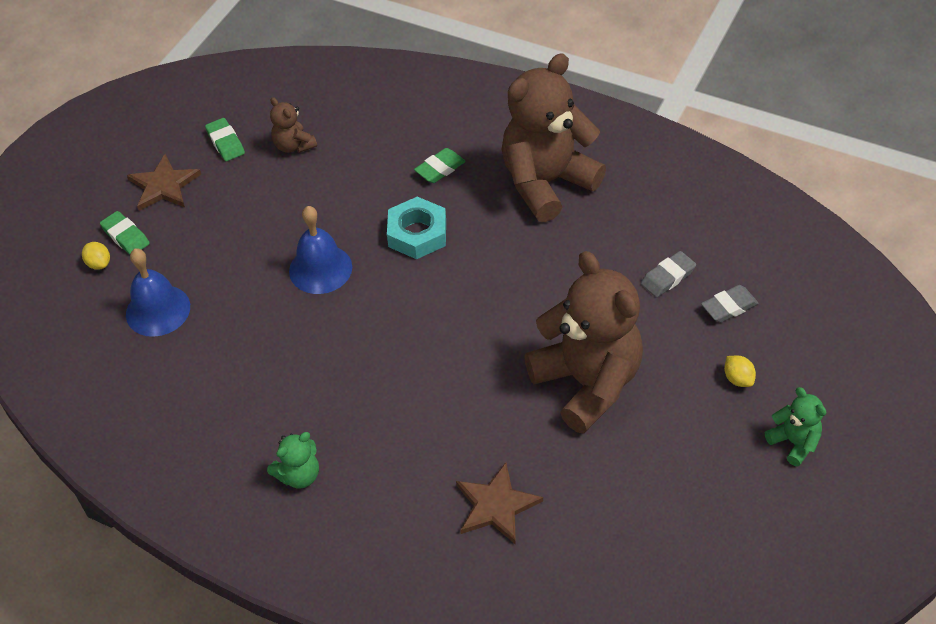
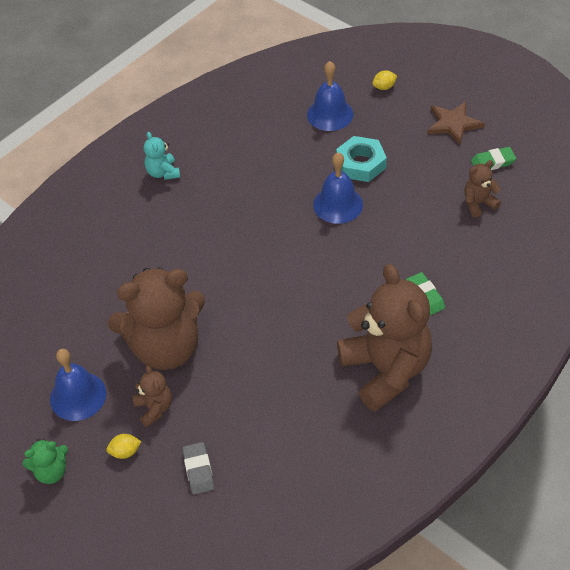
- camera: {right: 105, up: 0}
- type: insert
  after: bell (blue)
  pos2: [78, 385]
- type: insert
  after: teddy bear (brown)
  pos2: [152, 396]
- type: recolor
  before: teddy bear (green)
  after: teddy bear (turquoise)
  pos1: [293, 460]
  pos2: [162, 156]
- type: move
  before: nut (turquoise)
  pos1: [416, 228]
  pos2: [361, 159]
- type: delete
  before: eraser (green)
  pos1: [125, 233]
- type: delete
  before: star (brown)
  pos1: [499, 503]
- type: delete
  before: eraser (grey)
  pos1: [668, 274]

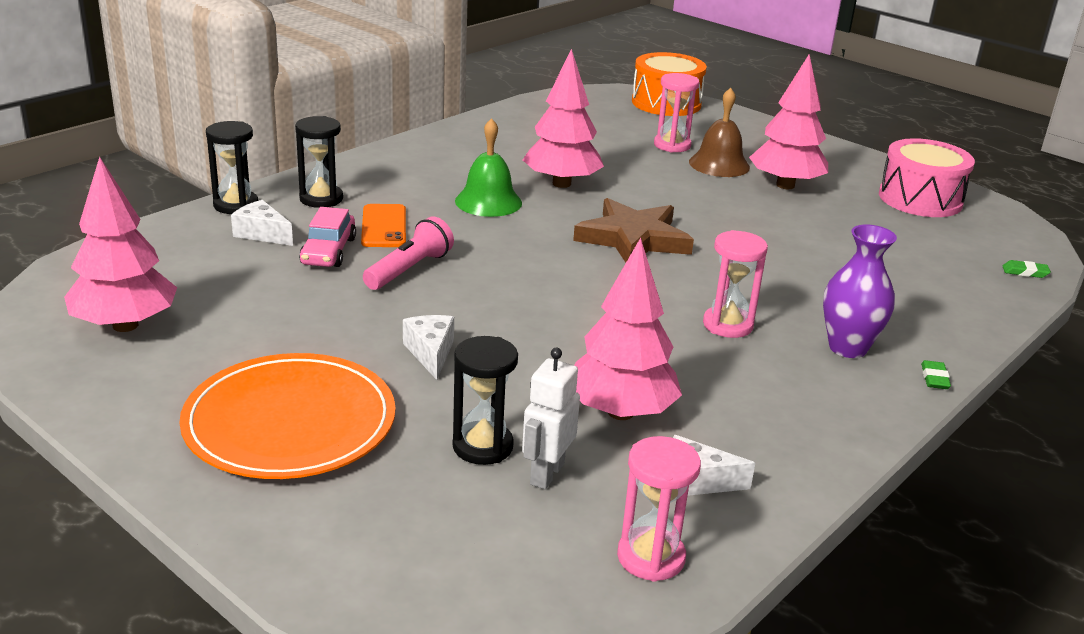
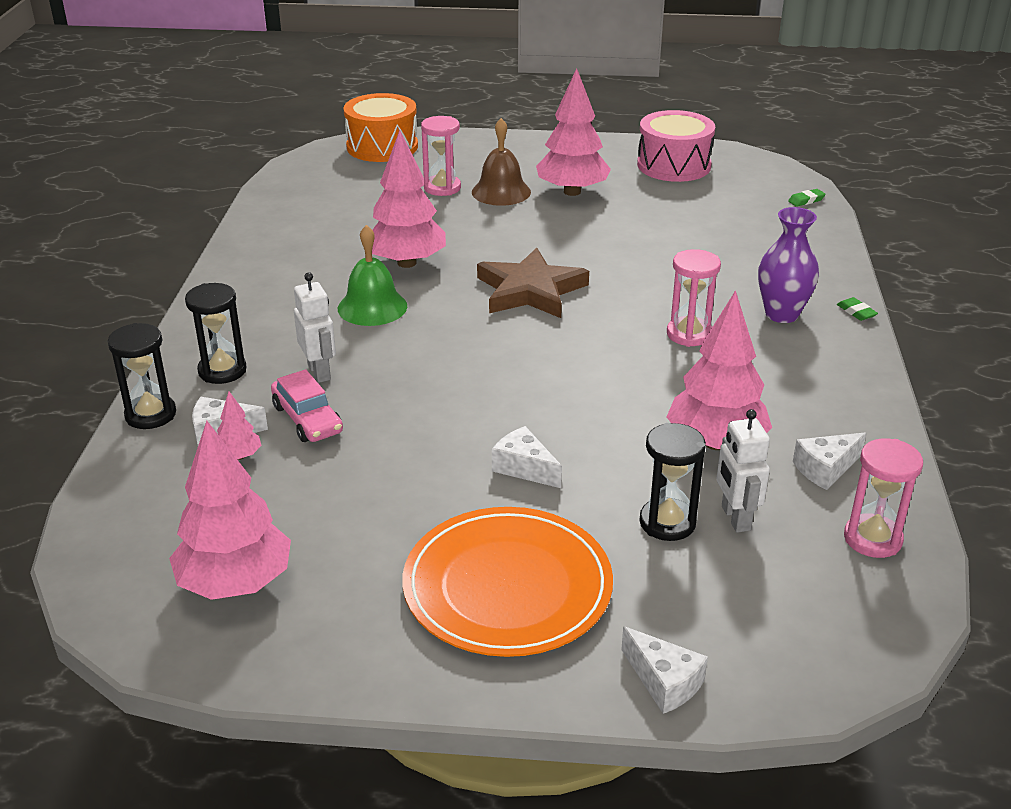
- camera: {right: -35, up: 5}
- type: insert
  after: tree (pink)
  pos2: [239, 426]
- type: replace
  before: phone (orange)
  after: robot (white)
  pos1: [383, 225]
  pos2: [315, 327]
- type: insert
  after: cheese (white)
  pos2: [664, 670]
- type: delete
  before: flashlight (pink)
  pos1: [408, 253]

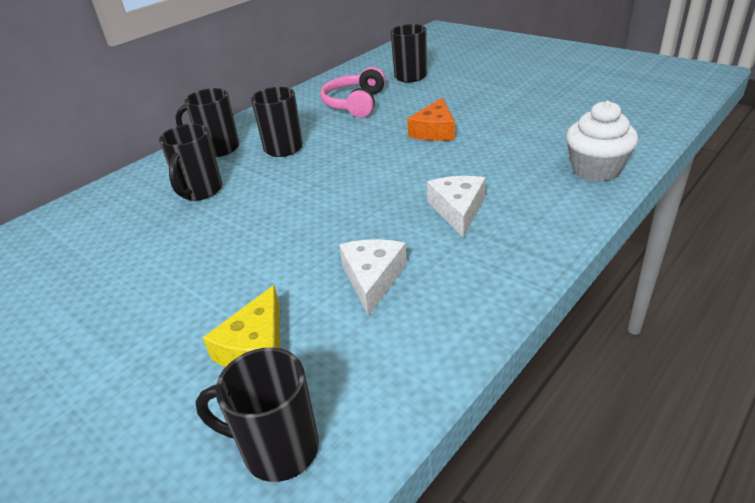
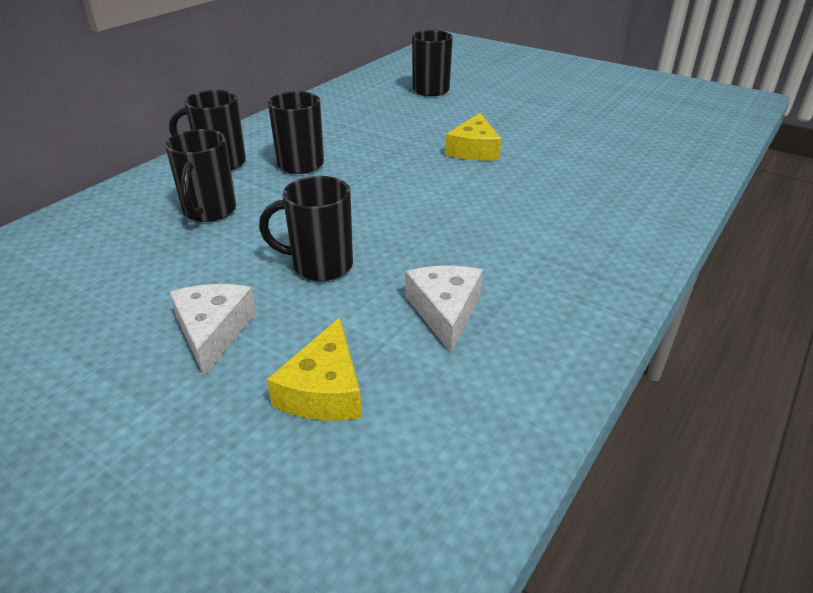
- camera: {right: -10, up: 0}
- type: move
  before: cheese (white)
  pos1: [456, 207]
  pos2: [212, 330]
- type: move
  before: mug (black)
  pos1: [257, 415]
  pos2: [306, 228]
- type: recolor
  before: cheese (orange)
  after: cheese (yellow)
  pos1: [431, 119]
  pos2: [473, 136]
- type: delete
  before: headphones (pink)
  pos1: [353, 92]
- type: delete
  before: cupcake (white)
  pos1: [602, 141]

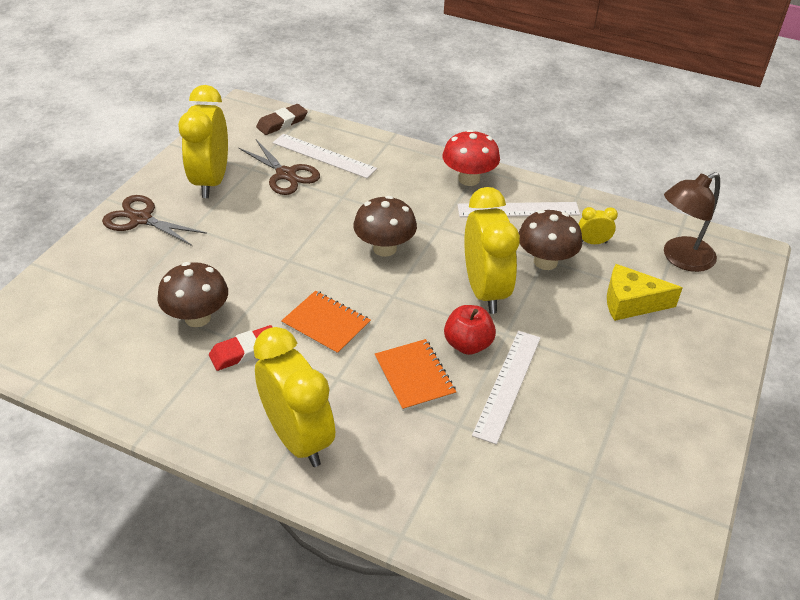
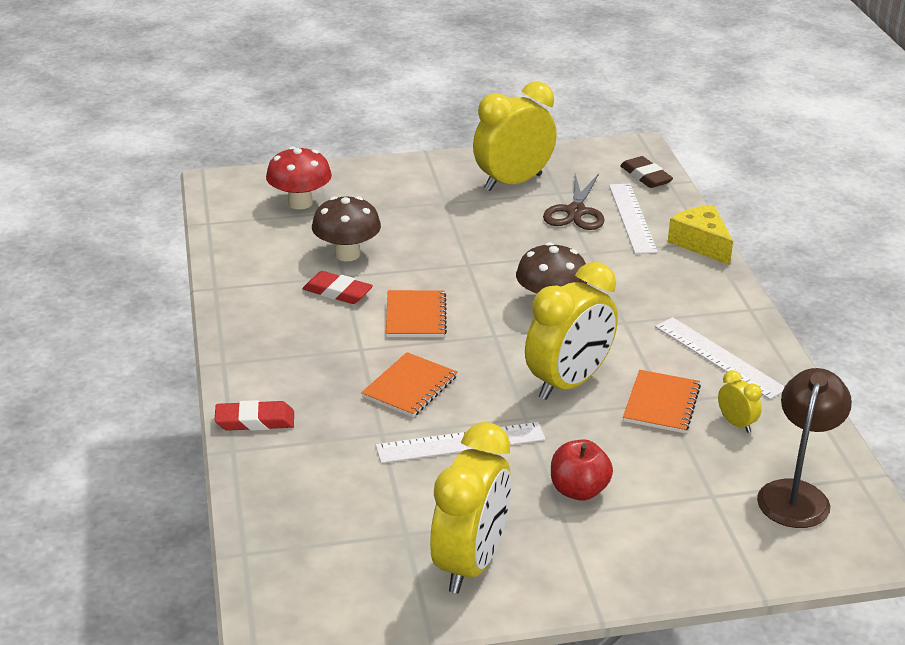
- camera: {right: 55, up: -10}
- type: insert
  after: eraser (red)
  pos2: [254, 415]
- type: move
  before: mushroom (red)
  pos1: [471, 157]
  pos2: [299, 178]
- type: move
  before: clock (yellow)
  pos1: [294, 397]
  pos2: [470, 507]
- type: move
  before: apple (red)
  pos1: [470, 330]
  pos2: [582, 470]
- type: rotate
  before: eraser (brown)
  pos1: [282, 119]
  pos2: [646, 172]
  turn: 45
- type: replace
  before: mushroom (brown)
  after: notebook (orange)
  pos1: [550, 240]
  pos2: [662, 401]
- type: move
  before: cheese (yellow)
  pos1: [644, 292]
  pos2: [700, 235]
- type: rotate
  before: lamp (brown)
  pos1: [692, 222]
  pos2: [804, 448]
  turn: 90
- type: delete
  before: scissors (brown)
  pos1: [154, 220]

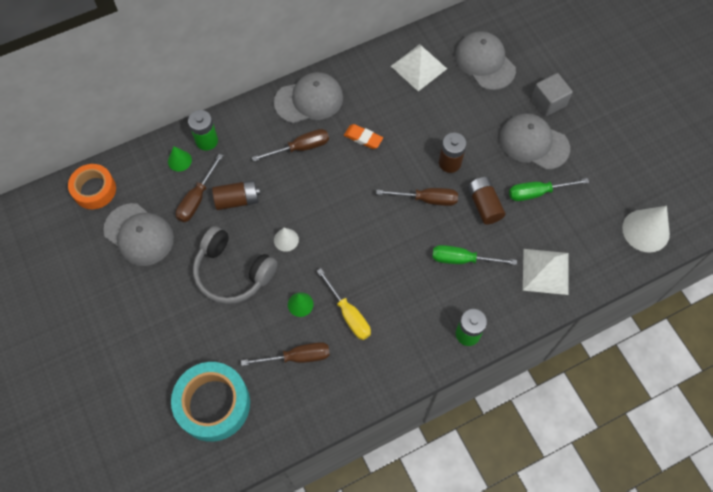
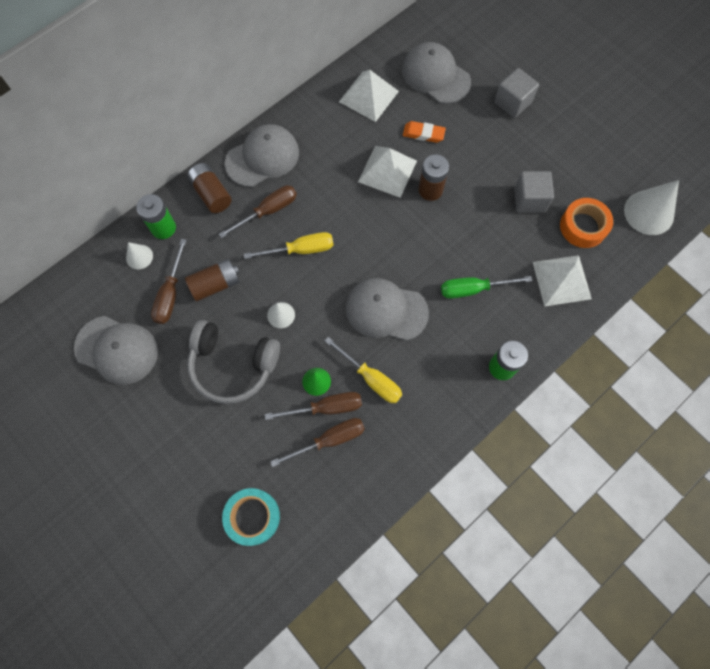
- camera: {right: -15, up: 5}
- type: recolor
  before: cone (green)
  after: cone (white)
  pos1: [180, 158]
  pos2: [139, 255]
- type: move
  before: battery (brown)
  pos1: [487, 201]
  pos2: [209, 188]
- type: resize
  before: tape (turquoise)
  pos1: [210, 402]
  pos2: [251, 517]
  scale: 0.65
- type: insert
  after: screwdriver (yellow)
  pos2: [288, 245]
- type: move
  before: screwdriver (brown)
  pos1: [417, 197]
  pos2: [313, 406]
- type: move
  before: cap (grey)
  pos1: [535, 141]
  pos2: [387, 309]
- type: insert
  after: pyramid (white)
  pos2: [387, 172]
- type: move
  before: eraser (orange)
  pos1: [363, 136]
  pos2: [424, 132]
- type: replace
  before: screwdriver (green)
  after: cube (grey)
  pos1: [549, 189]
  pos2: [534, 192]
- type: move
  before: tape (orange)
  pos1: [92, 186]
  pos2: [586, 223]

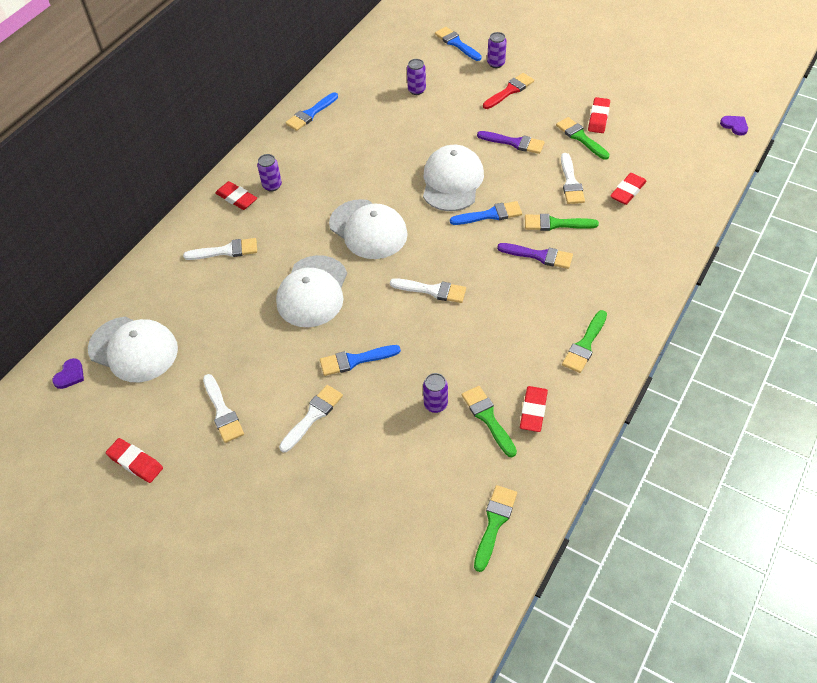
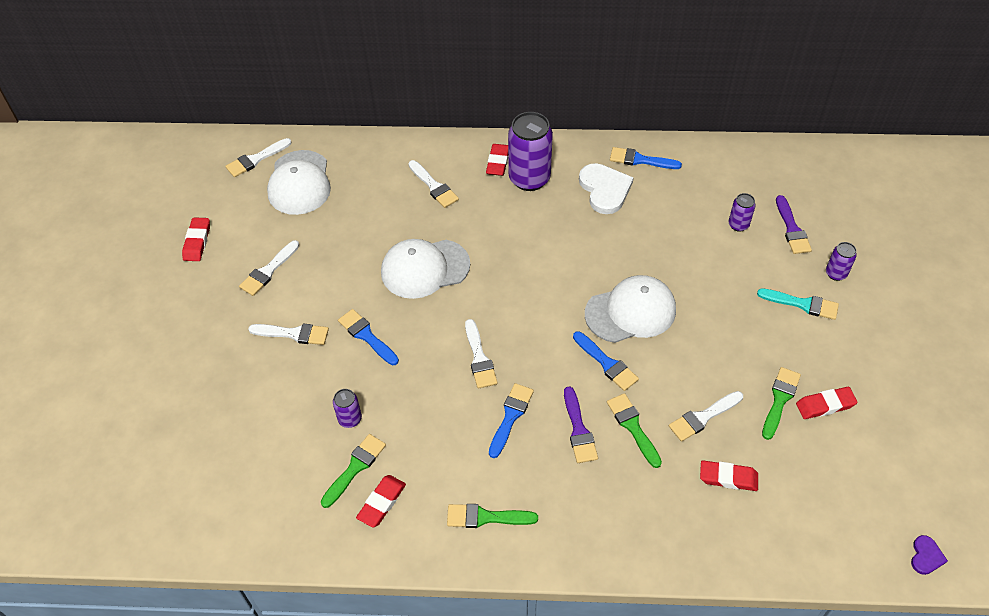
- camera: {right: 60, up: 0}
- type: replace
  before: heart (purple)
  after: brush (white)
  pos1: [68, 373]
  pos2: [258, 157]
- type: rotate
  before: eraser (red)
  pos1: [534, 409]
  pos2: [381, 501]
  turn: -45
- type: move
  before: brush (blue)
  pos1: [458, 44]
  pos2: [511, 420]
- type: resize
  before: can (purple)
  pos1: [269, 173]
  pos2: [530, 151]
  scale: 2.05
- type: insert
  after: heart (white)
  pos2: [606, 188]
- type: recolor
  before: brush (red)
  after: brush (turquoise)
  pos1: [508, 91]
  pos2: [798, 304]
- type: move
  before: brush (purple)
  pos1: [510, 142]
  pos2: [794, 224]
- type: delete
  before: cap (white)
  pos1: [368, 229]
- type: delete
  before: brush (green)
  pos1: [495, 528]

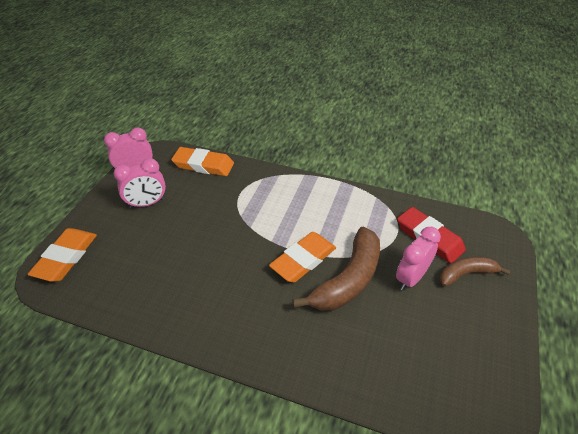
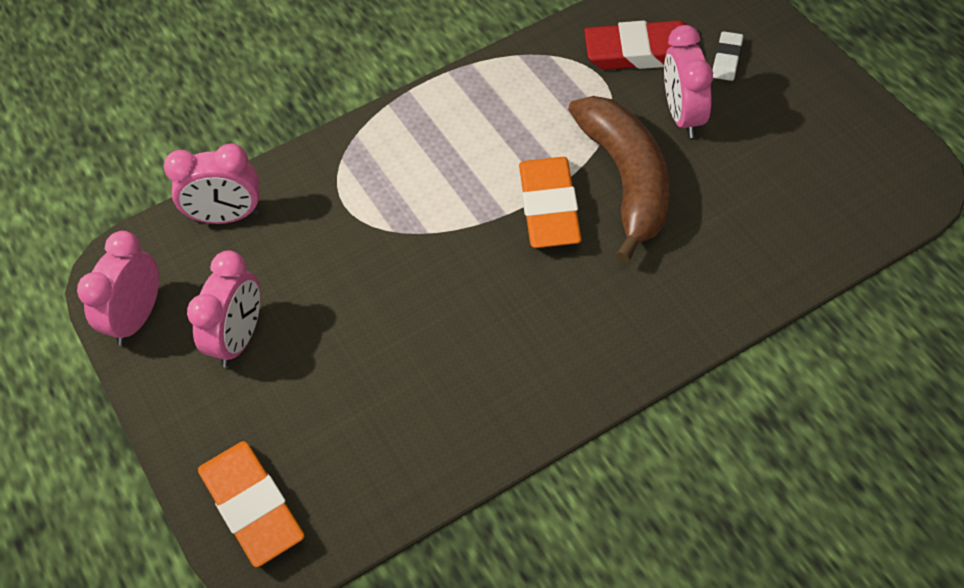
- camera: {right: -45, up: 10}
- type: replace
  before: eraser (orange)
  after: clock (pink)
  pos1: [202, 161]
  pos2: [211, 183]
- type: replace
  before: banana (brown)
  after: eraser (white)
  pos1: [475, 272]
  pos2: [728, 56]

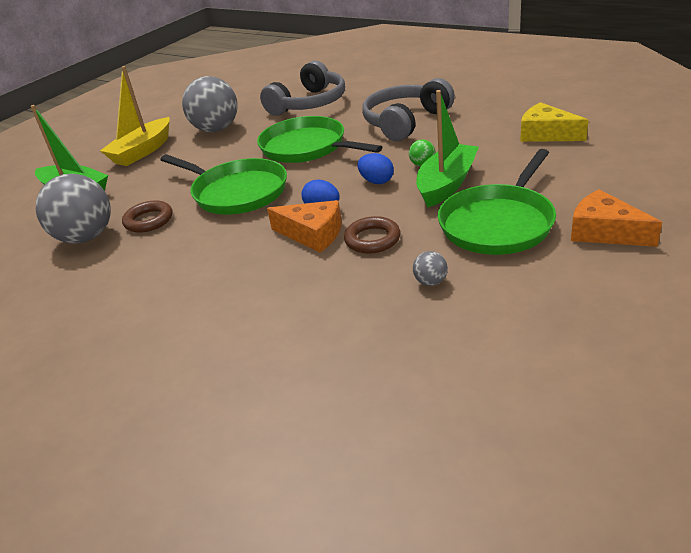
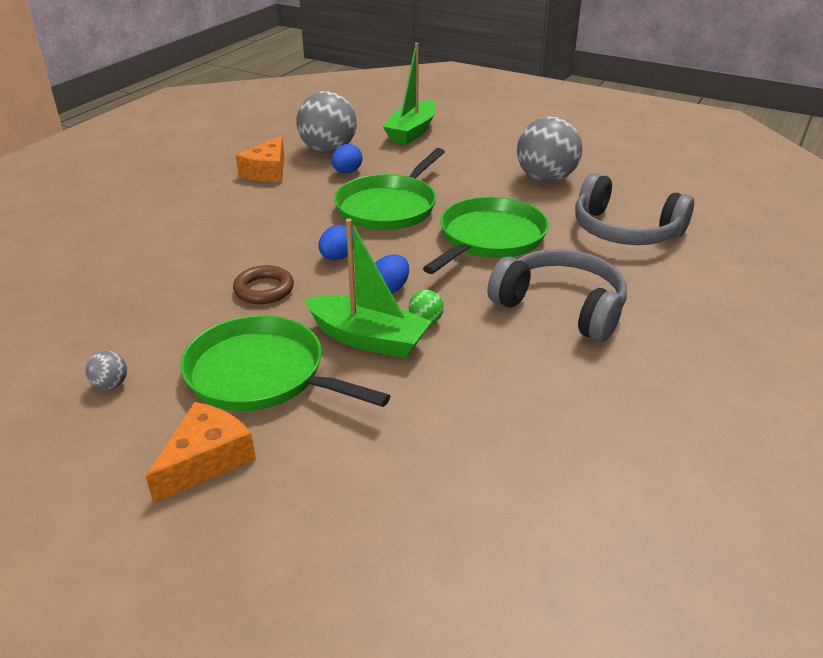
- camera: {right: 80, up: 0}
- type: move
  before: ball (grey)
  pos1: [430, 268]
  pos2: [106, 370]
- type: move
  before: cheese (orange)
  pos1: [304, 226]
  pos2: [260, 159]
- type: replace
  before: ring (brown)
  after: egg (blue)
  pos1: [147, 217]
  pos2: [347, 158]
- type: delete
  before: boat (yellow)
  pos1: [135, 116]
- type: delete
  before: cheese (yellow)
  pos1: [554, 122]

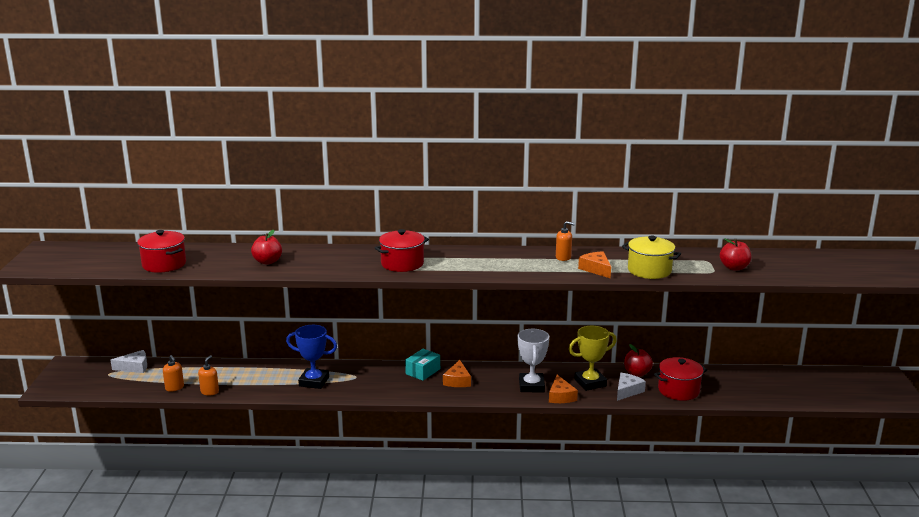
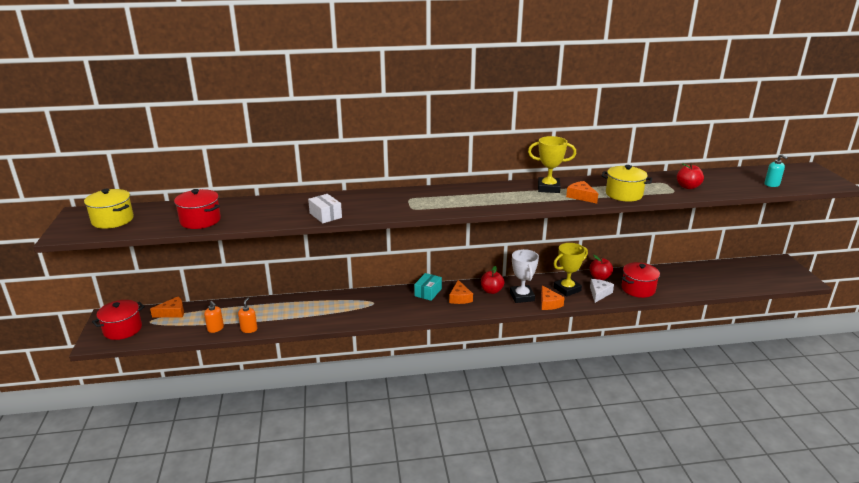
- camera: {right: -10, up: 5}
- type: insert
  after: pot (yellow)
  pos2: [109, 209]
- type: move
  before: pot (red)
  pos1: [401, 250]
  pos2: [118, 320]
- type: recolor
  before: cheese (white)
  after: cheese (orange)
  pos1: [129, 361]
  pos2: [167, 307]
- type: insert
  after: box (white)
  pos2: [325, 208]
- type: move
  before: apple (red)
  pos1: [266, 247]
  pos2: [492, 280]
- type: replace
  before: soap dispenser (orange)
  after: trophy (yellow)
  pos1: [565, 241]
  pos2: [552, 164]
- type: insert
  after: soap dispenser (turquoise)
  pos2: [776, 170]
- type: delete
  before: trophy (blue)
  pos1: [311, 357]

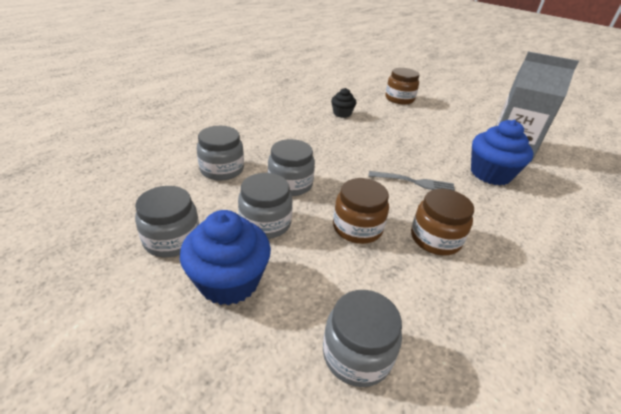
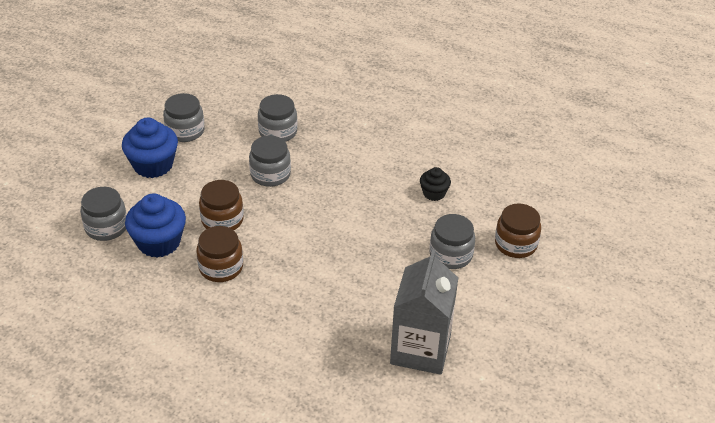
- camera: {right: 80, up: 5}
- type: move
  before: cupcake (blue)
  pos1: [502, 152]
  pos2: [155, 225]
- type: move
  before: jar (grey)
  pos1: [265, 206]
  pos2: [452, 241]
- type: delete
  before: fork (grey)
  pos1: [411, 181]

